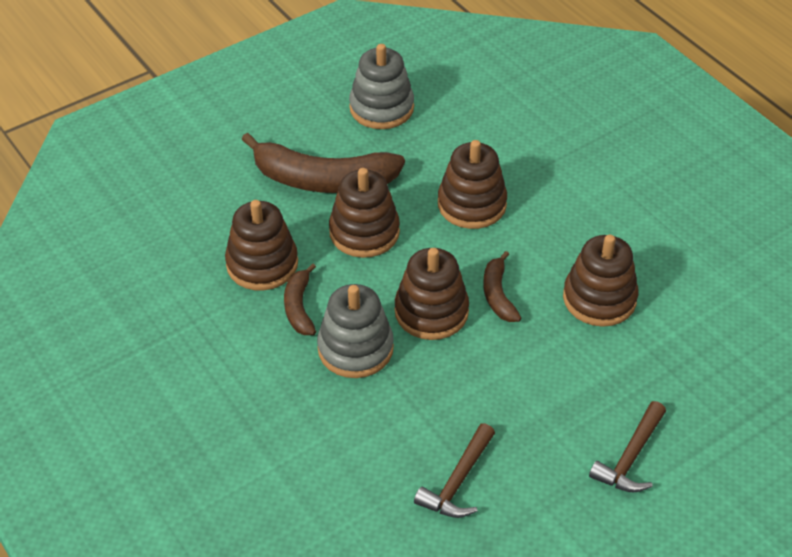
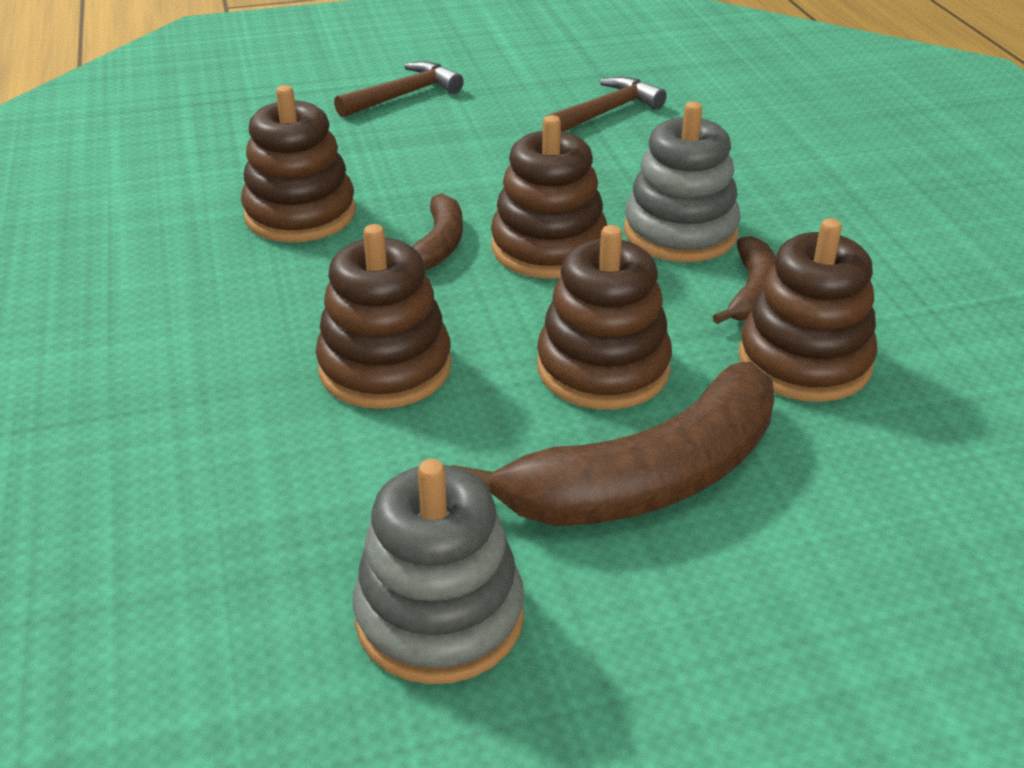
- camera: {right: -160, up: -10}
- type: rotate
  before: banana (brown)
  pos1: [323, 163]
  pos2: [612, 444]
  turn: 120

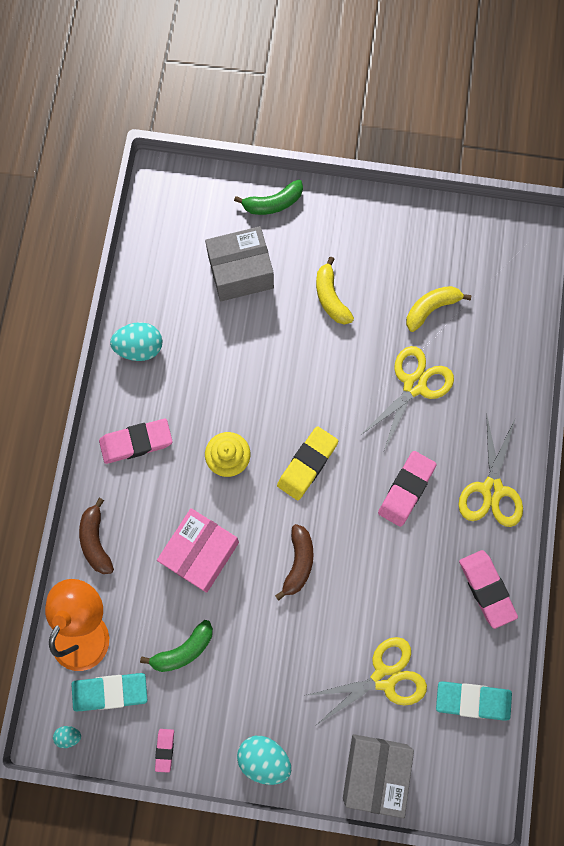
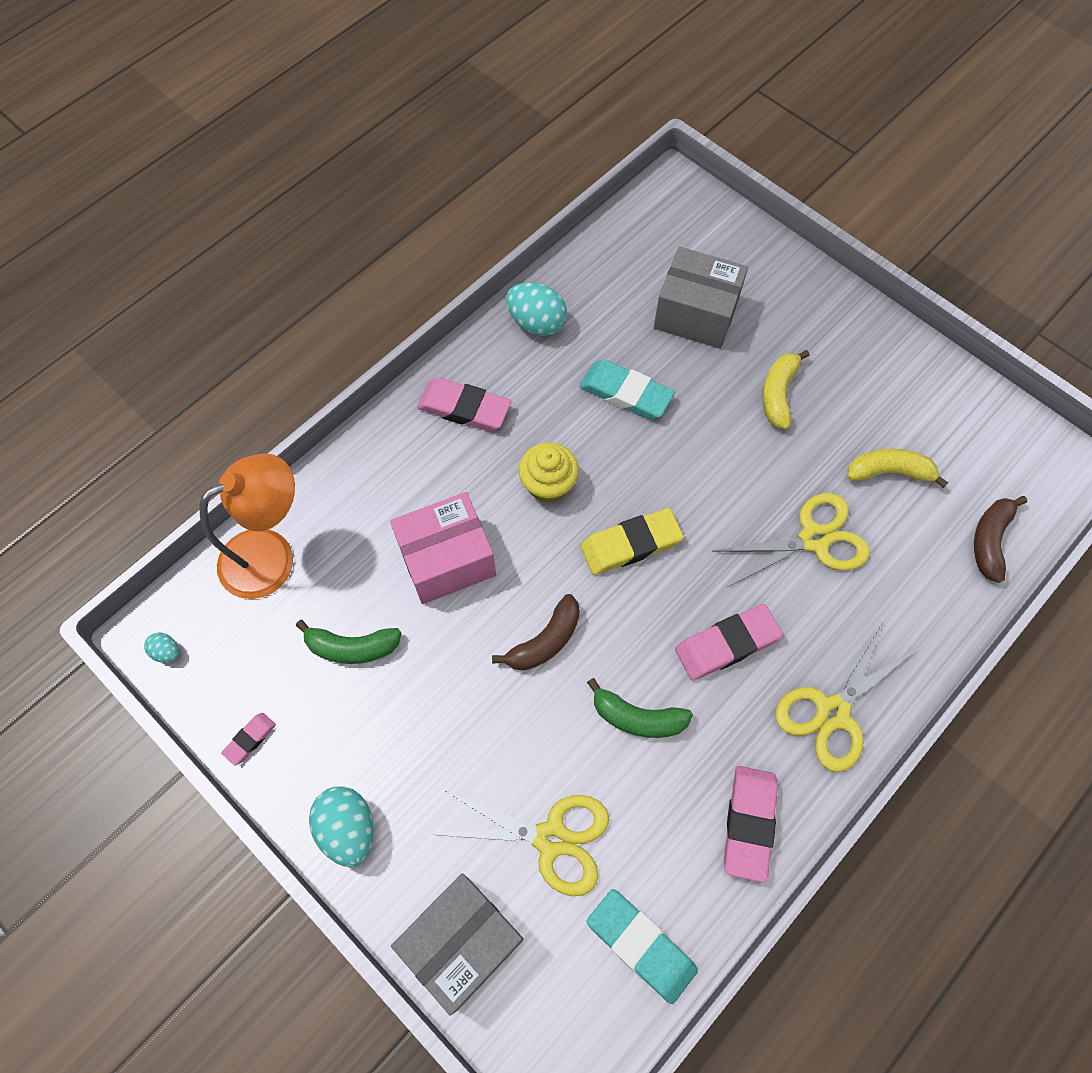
- camera: {right: 35, up: -10}
- type: move
  before: eraser (turquoise)
  pos1: [109, 692]
  pos2: [627, 389]
- type: move
  before: banana (green)
  pos1: [268, 197]
  pos2: [640, 708]
- type: move
  before: banana (brown)
  pos1: [96, 536]
  pos2: [1000, 539]

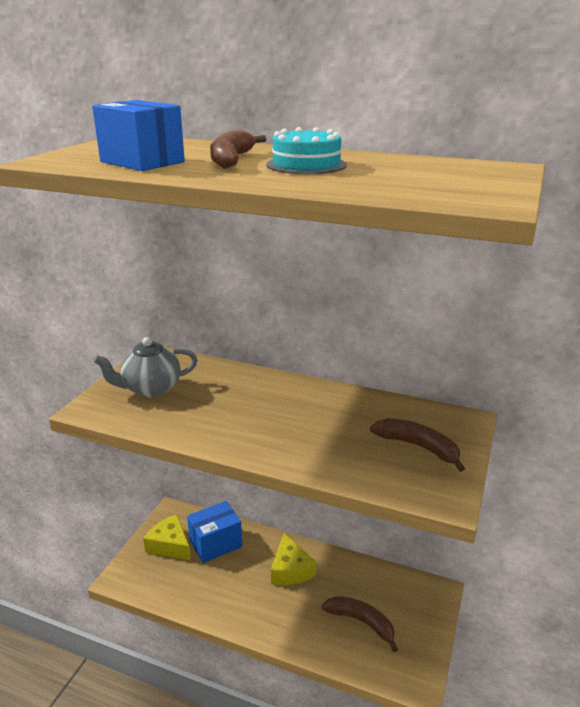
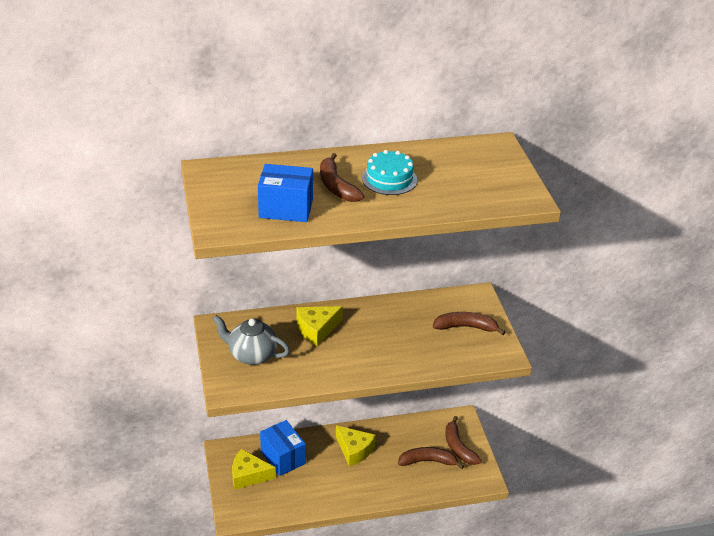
- camera: {right: -35, up: 10}
- type: rotate
  before: teapot (grey)
  pos1: [145, 367]
  pos2: [251, 340]
  turn: 75
- type: rotate
  before: box (blue)
  pos1: [214, 532]
  pos2: [283, 448]
  turn: -60
- type: insert
  after: cheese (yellow)
  pos2: [319, 326]
- type: insert
  after: banana (brown)
  pos2: [463, 440]

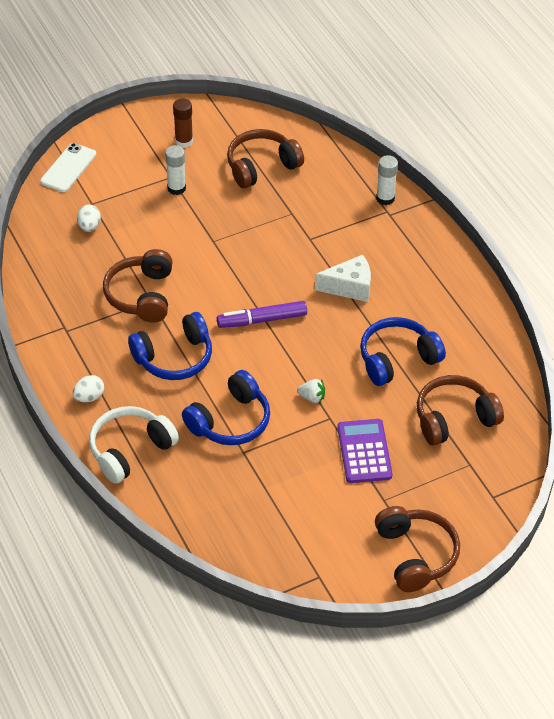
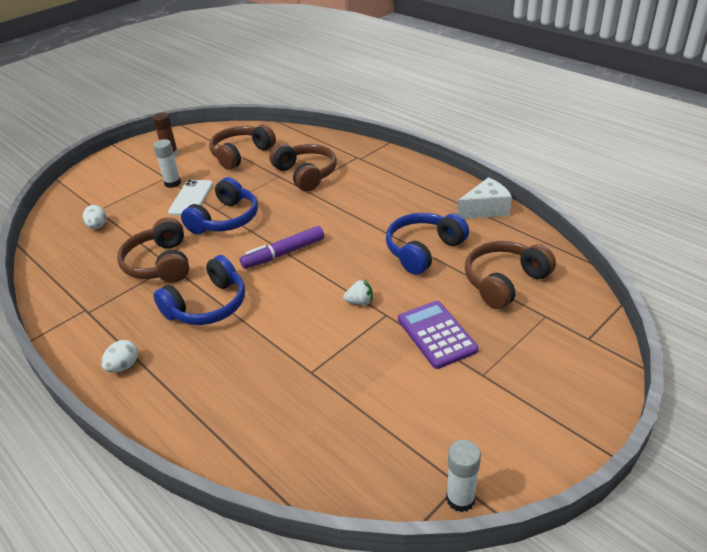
- camera: {right: -15, up: -10}
- type: move
  before: phone (white)
  pos1: [68, 167]
  pos2: [190, 198]
- type: move
  before: headphones (blue)
  pos1: [226, 407]
  pos2: [219, 206]
- type: move
  before: headphones (brown)
  pos1: [417, 549]
  pos2: [303, 167]
- type: move
  before: glue stick (white)
  pos1: [387, 180]
  pos2: [463, 476]
- type: move
  before: cheese (white)
  pos1: [343, 278]
  pos2: [484, 198]
- type: delete
  before: headphones (white)
  pos1: [134, 445]

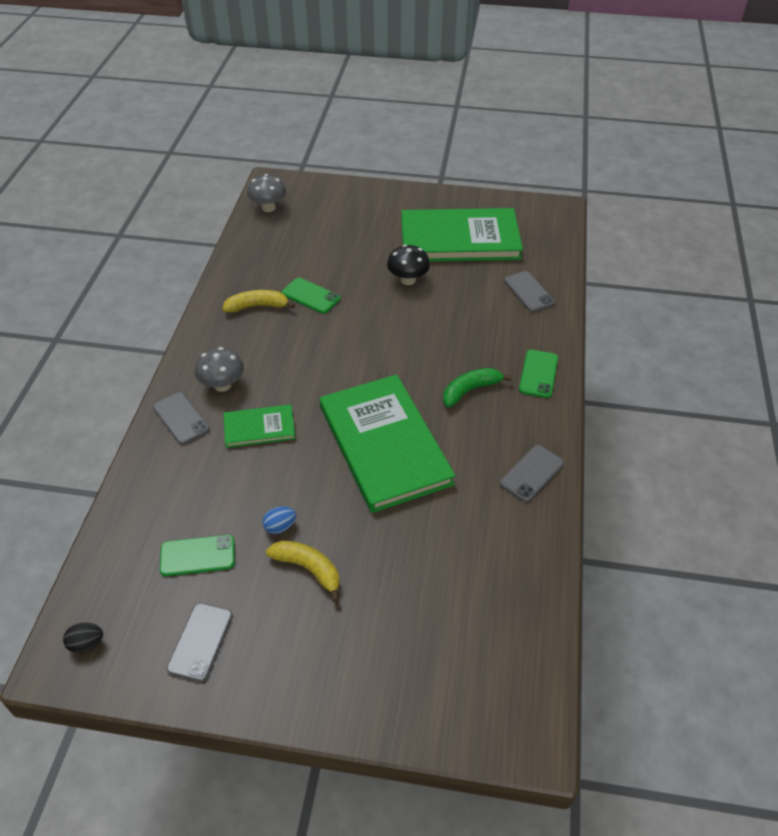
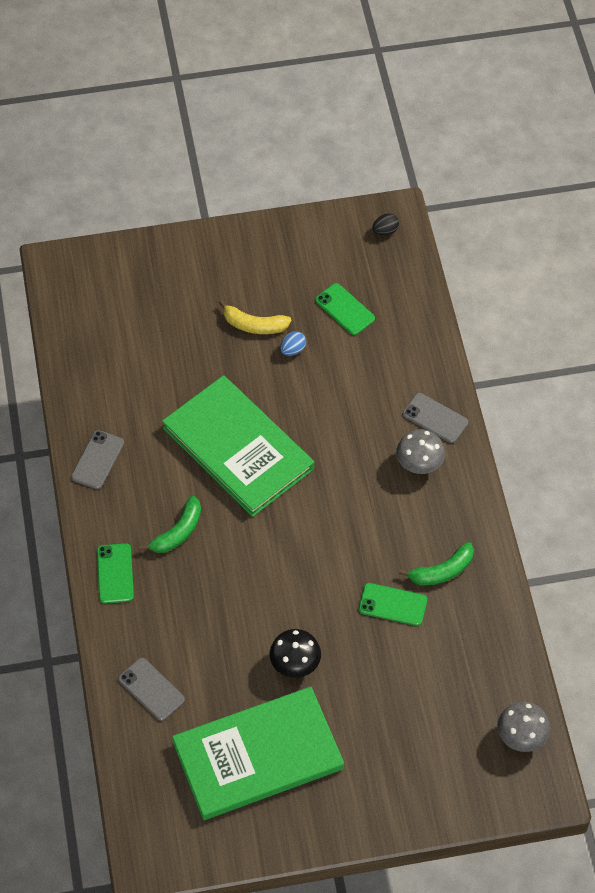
- camera: {right: 160, up: 10}
- type: rotate
  before: phone (green)
  pos1: [197, 555]
  pos2: [345, 309]
  turn: 75
- type: recolor
  before: banana (yellow)
  after: banana (green)
  pos1: [258, 301]
  pos2: [436, 563]
- type: delete
  before: phone (grey)
  pos1: [200, 642]
- type: delete
  before: book (green)
  pos1: [260, 426]

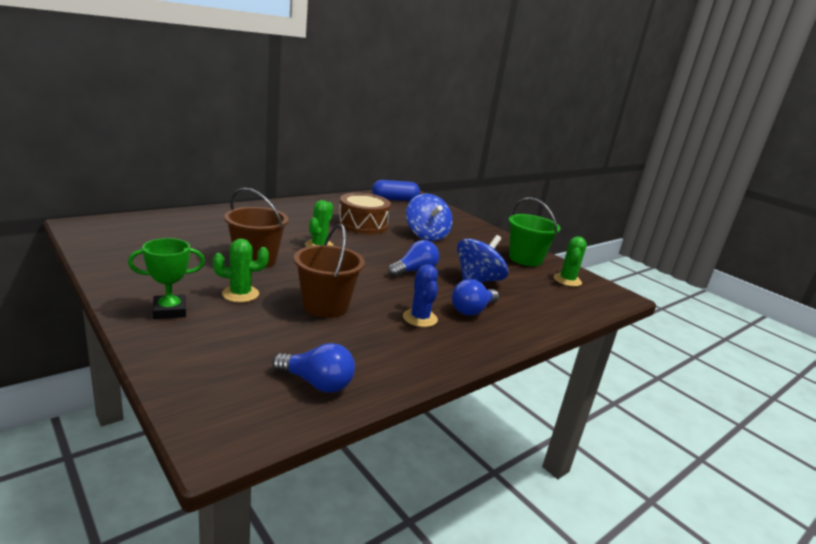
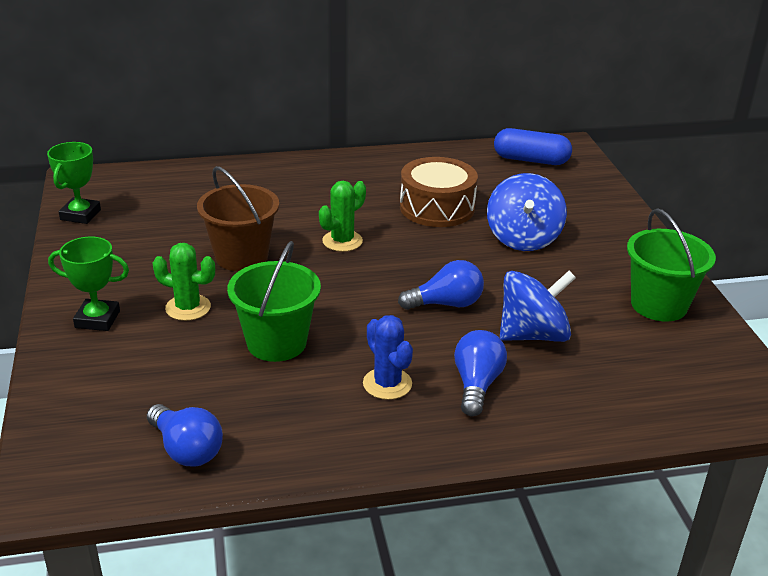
- camera: {right: 30, up: 10}
- type: insert
  after: trophy (green)
  pos2: [74, 183]
- type: recolor
  before: bucket (brown)
  after: bucket (green)
  pos1: [329, 270]
  pos2: [274, 301]
- type: rotate
  before: cactus (blue)
  pos1: [420, 295]
  pos2: [388, 357]
  turn: -45
- type: rotate
  before: light bulb (blue)
  pos1: [475, 297]
  pos2: [480, 373]
  turn: 120
- type: delete
  before: cactus (green)
  pos1: [570, 261]

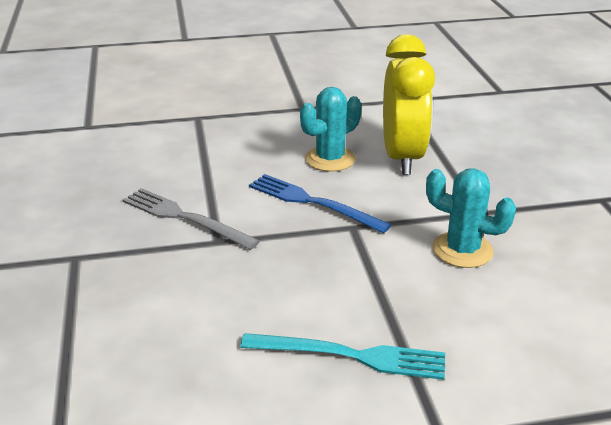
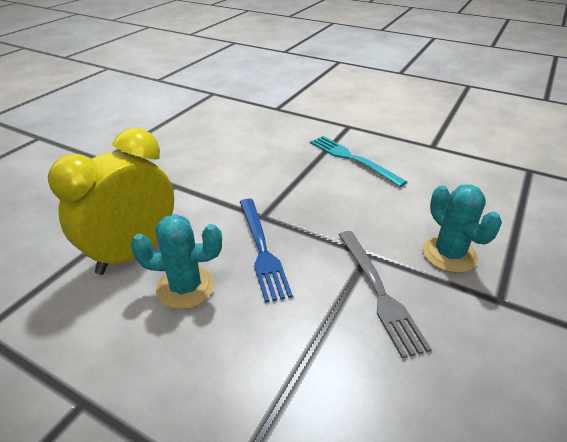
- camera: {right: -140, up: 5}
- type: move
  before: cactus (turquoise)
  pos1: [471, 218]
  pos2: [462, 229]

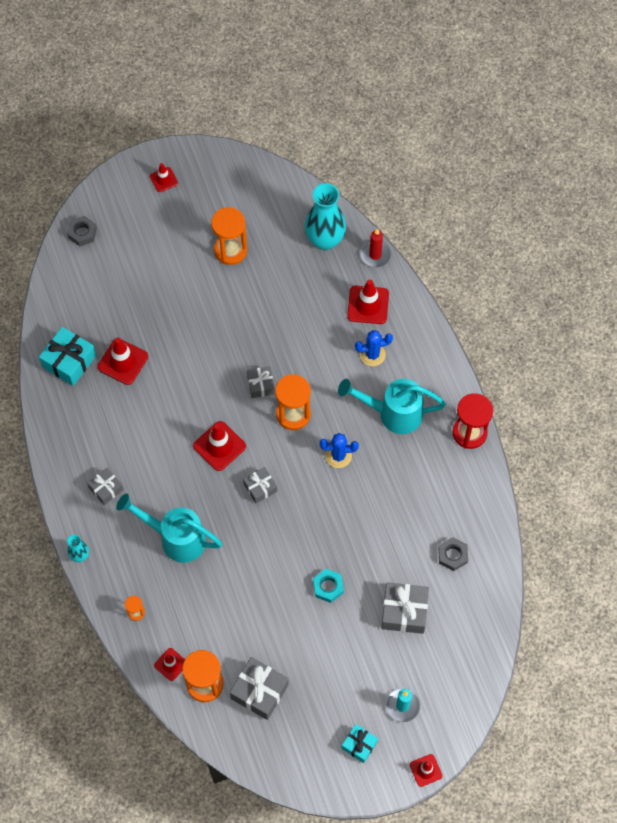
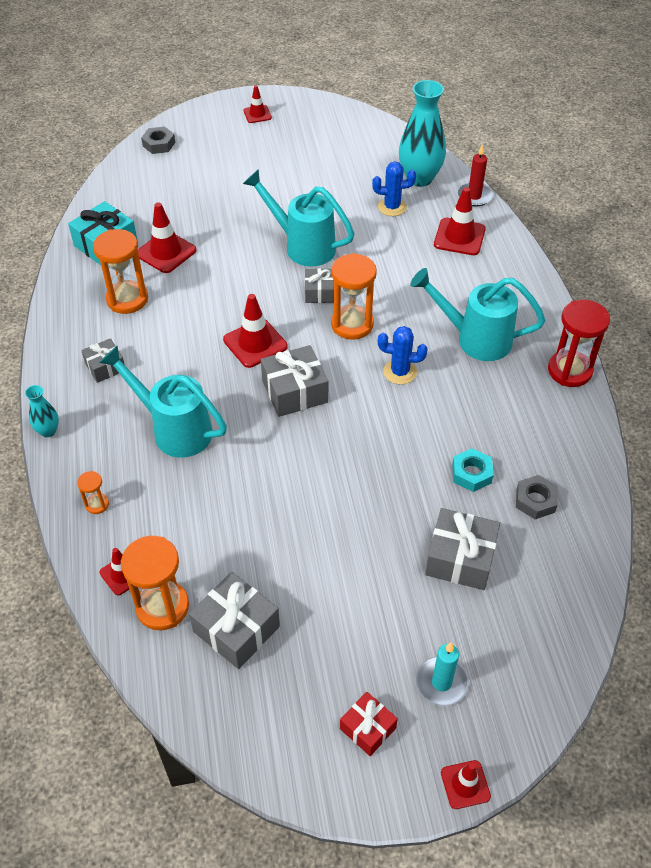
- camera: {right: 10, up: -15}
- type: move
  before: hourglass (orange)
  pos1: [229, 236]
  pos2: [120, 271]
- type: insert
  after: watering can (turquoise)
  pos2: [298, 218]
- type: resize
  before: gift (grey)
  pos1: [260, 485]
  pos2: [294, 381]
  scale: 1.64
- type: recolor
  before: gift (turquoise)
  after: gift (red)
  pos1: [360, 743]
  pos2: [369, 724]
- type: move
  before: cactus (blue)
  pos1: [374, 348]
  pos2: [394, 188]
- type: move
  before: nut (turquoise)
  pos1: [328, 586]
  pos2: [473, 470]

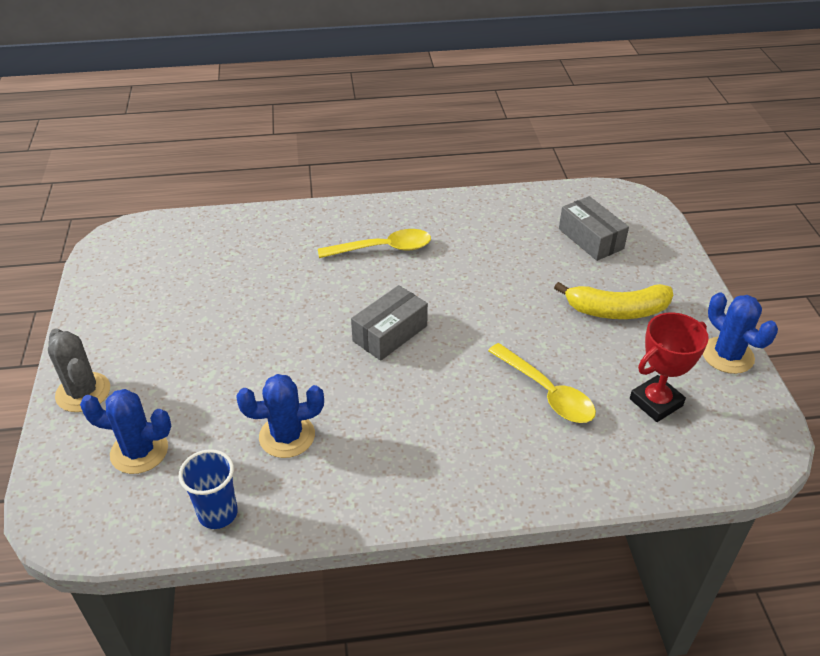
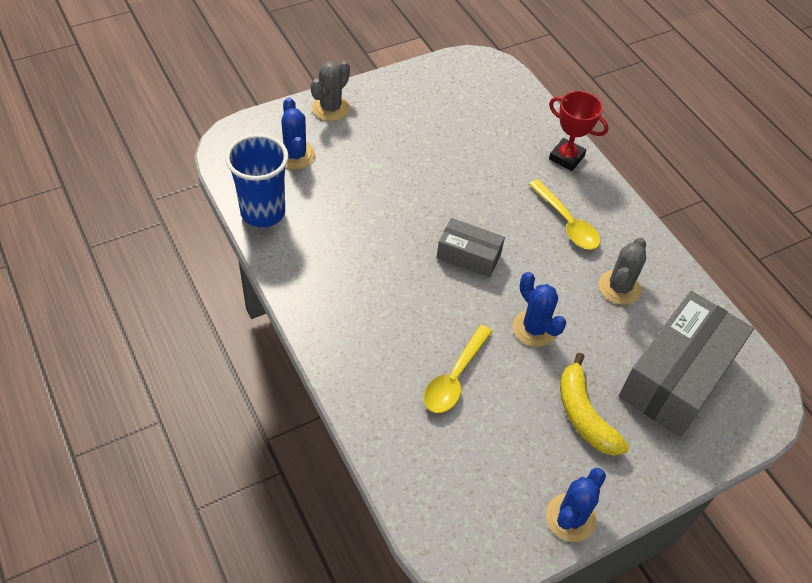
- camera: {right: 65, up: 10}
- type: resize
  before: cup (blue)
  pos1: [208, 489]
  pos2: [256, 180]
  scale: 1.65
- type: move
  before: cactus (blue)
  pos1: [280, 416]
  pos2: [540, 309]
- type: move
  before: trophy (red)
  pos1: [669, 367]
  pos2: [579, 131]
- type: insert
  after: cactus (grey)
  pos2: [622, 271]
- type: resize
  before: box (grey)
  pos1: [594, 228]
  pos2: [686, 364]
  scale: 1.9

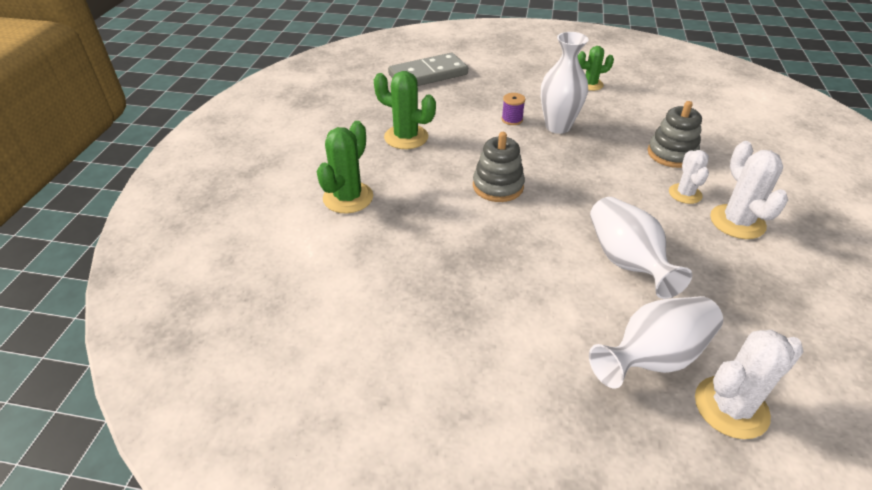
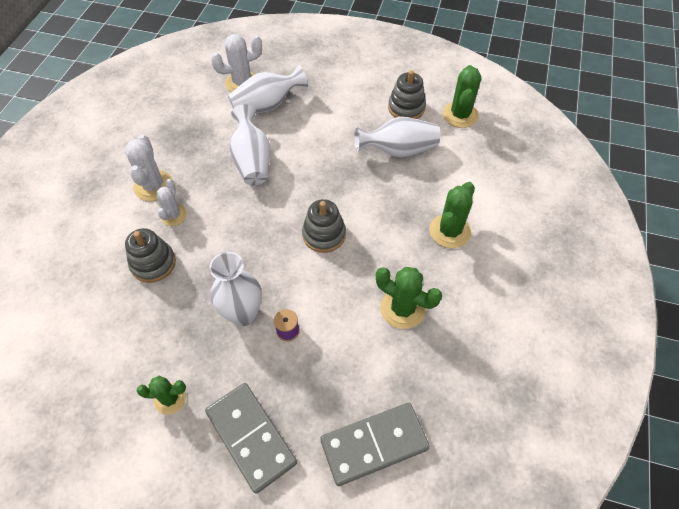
- camera: {right: -175, up: 15}
- type: insert
  after: domino (grey)
  pos2: [251, 438]
- type: insert
  after: vase (white)
  pos2: [397, 137]
- type: insert
  after: stacking toy (grey)
  pos2: [407, 94]
- type: insert
  after: cactus (green)
  pos2: [461, 96]

